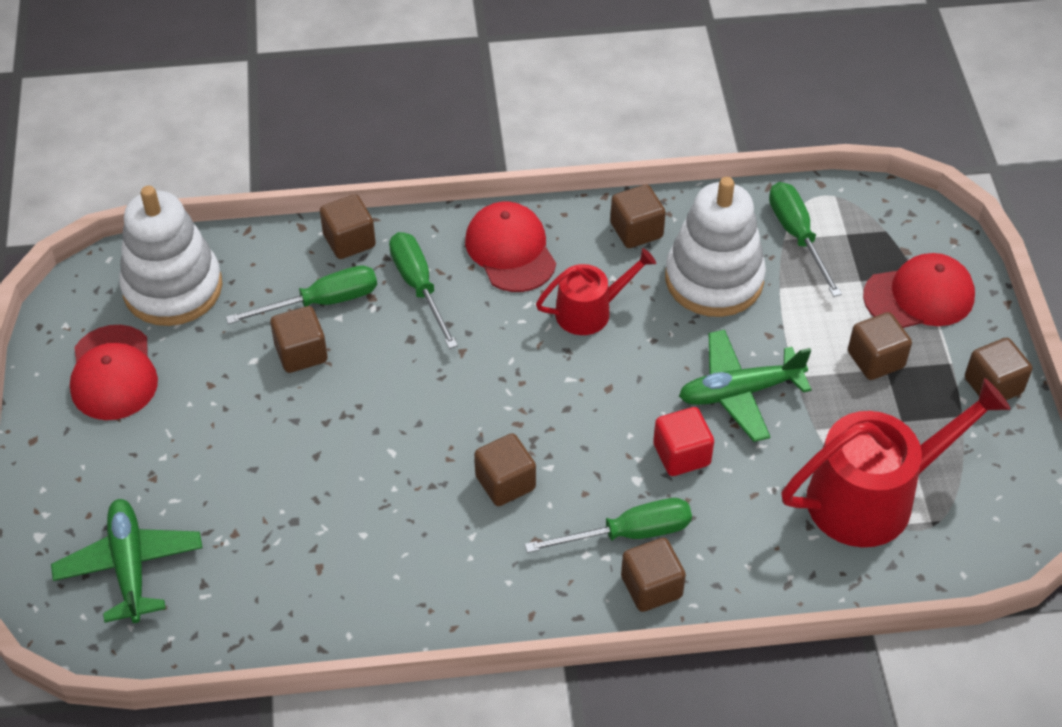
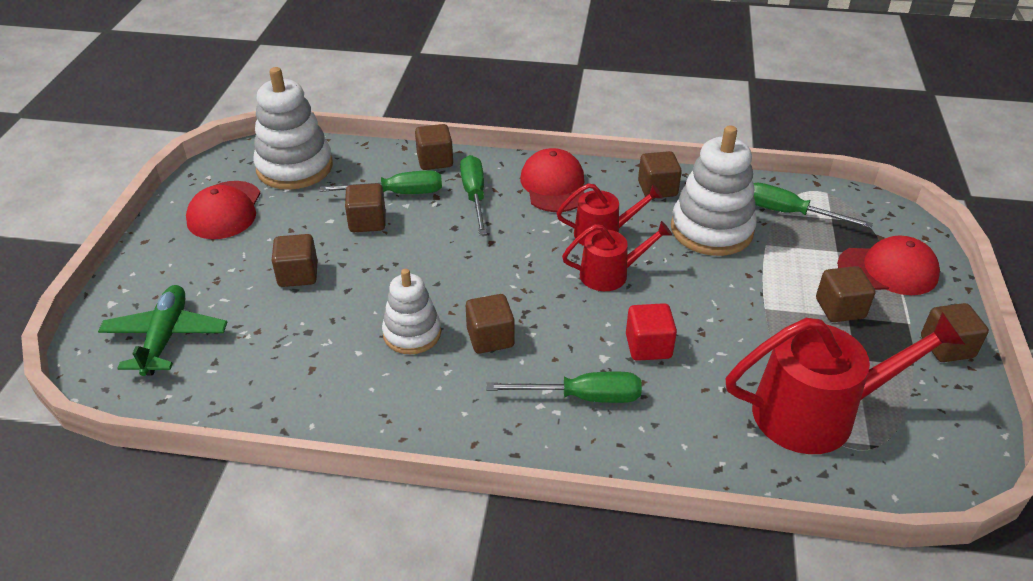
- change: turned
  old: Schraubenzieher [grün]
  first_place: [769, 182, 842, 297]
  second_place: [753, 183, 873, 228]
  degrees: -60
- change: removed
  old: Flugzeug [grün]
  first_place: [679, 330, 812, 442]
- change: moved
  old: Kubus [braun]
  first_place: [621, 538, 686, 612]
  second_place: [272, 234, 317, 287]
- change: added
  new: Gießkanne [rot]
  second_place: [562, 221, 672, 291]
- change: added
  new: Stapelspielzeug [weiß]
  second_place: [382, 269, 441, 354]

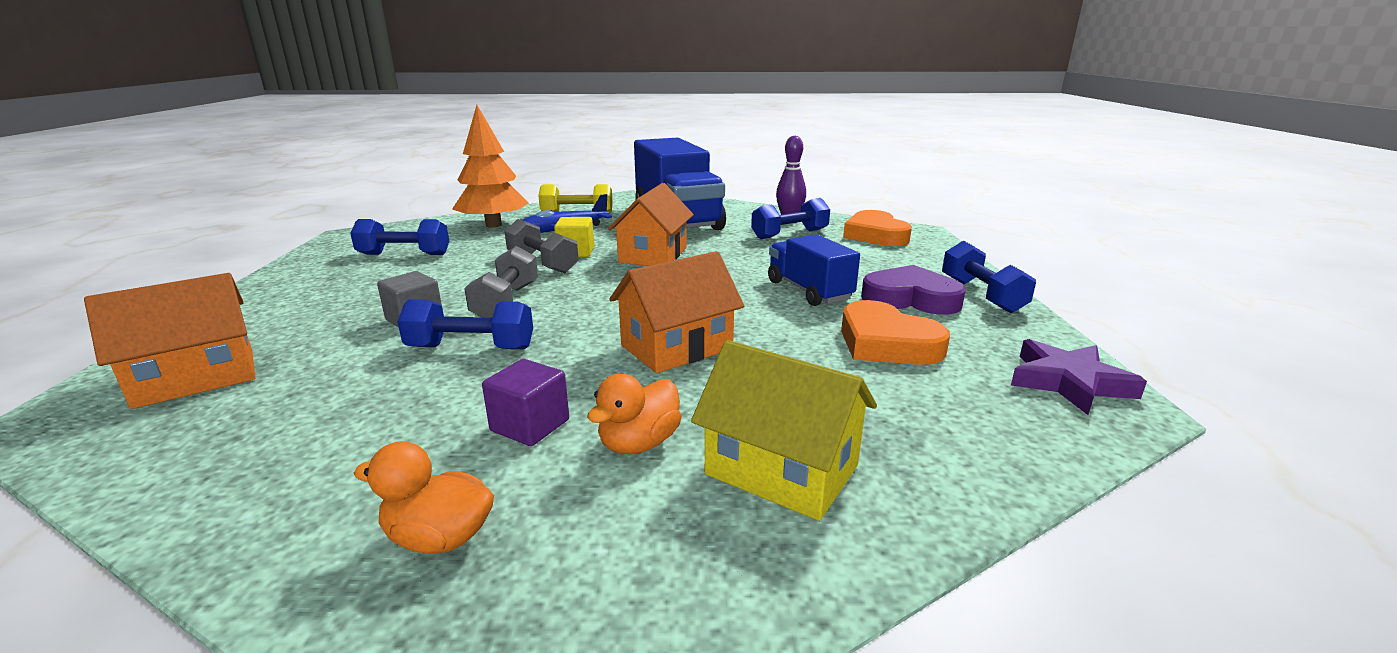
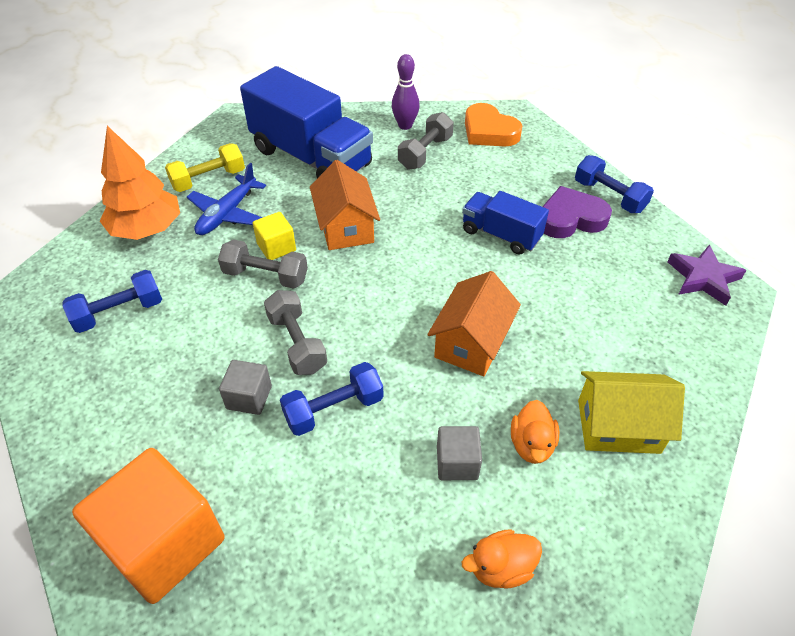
- change: recoloured
  old: Hantel [blau]
  new: Hantel [grau]
  first_place: [751, 198, 830, 239]
  second_place: [398, 112, 454, 170]
- change: replaced
  old: Haus [orange]
  new: Kubus [orange]
  first_place: [84, 273, 256, 409]
  second_place: [72, 448, 224, 604]
- change: removed
  old: Herz [orange]
  first_place: [841, 300, 950, 365]
- change: recoloured
  old: Kubus [lila]
  new: Kubus [grau]
  first_place: [482, 359, 569, 446]
  second_place: [437, 426, 482, 480]

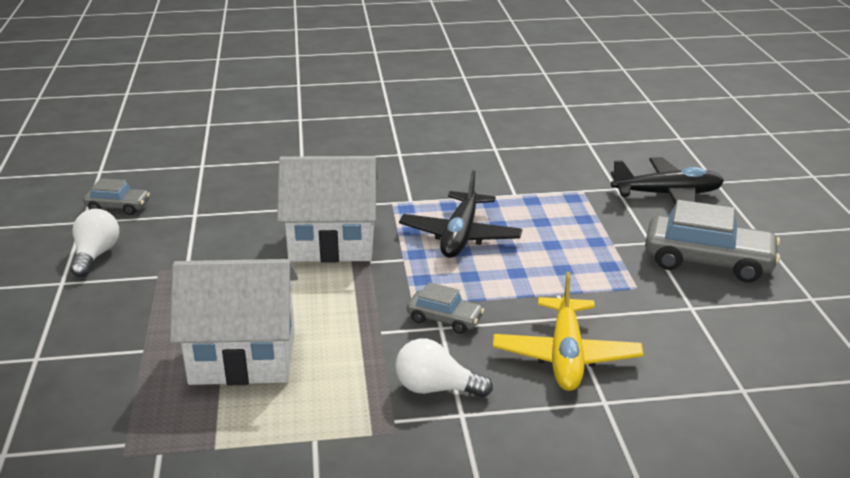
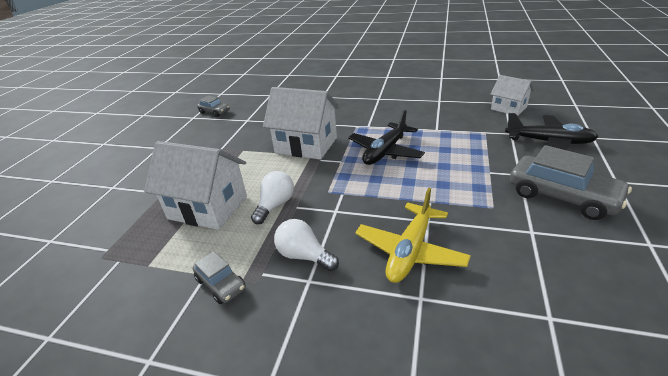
- change: moved
  old: Glühbirne [weiß]
  first_place: [70, 209, 119, 277]
  second_place: [251, 171, 294, 224]
- change: moved
  old: Auto [grau]
  first_place: [407, 282, 484, 334]
  second_place: [193, 251, 246, 304]
- change: added
  new: Haus [weiß]
  second_place: [490, 75, 534, 116]

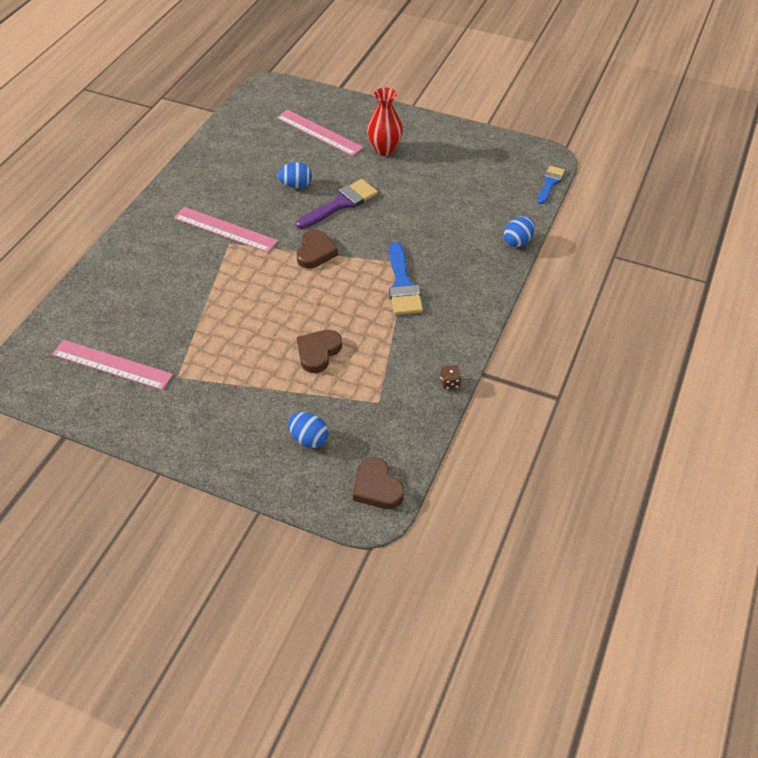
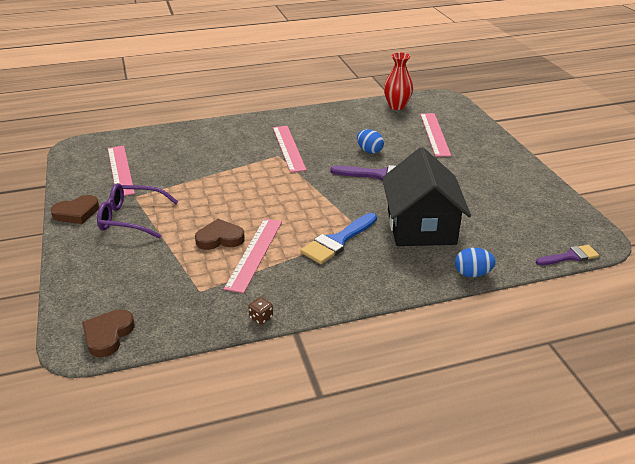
- change: moved
  old: Vase [rot]
  first_place: [367, 88, 403, 156]
  second_place: [384, 53, 413, 110]
- change: recoloured
  old: Pinsel [blau]
  new: Pinsel [lila]
  first_place: [537, 166, 565, 204]
  second_place: [536, 245, 599, 265]
- change: moved
  old: Herz [braun]
  first_place: [297, 230, 338, 269]
  second_place: [51, 195, 99, 224]
- change: removed
  old: Ei [blau]
  first_place: [288, 412, 328, 448]
- change: added
  new: Haus [schwarz]
  second_place: [382, 147, 471, 246]
- change: added
  new: Brille [lila]
  second_place: [97, 183, 178, 239]
- change: added
  new: Lineal [rosa]
  second_place: [224, 219, 282, 293]

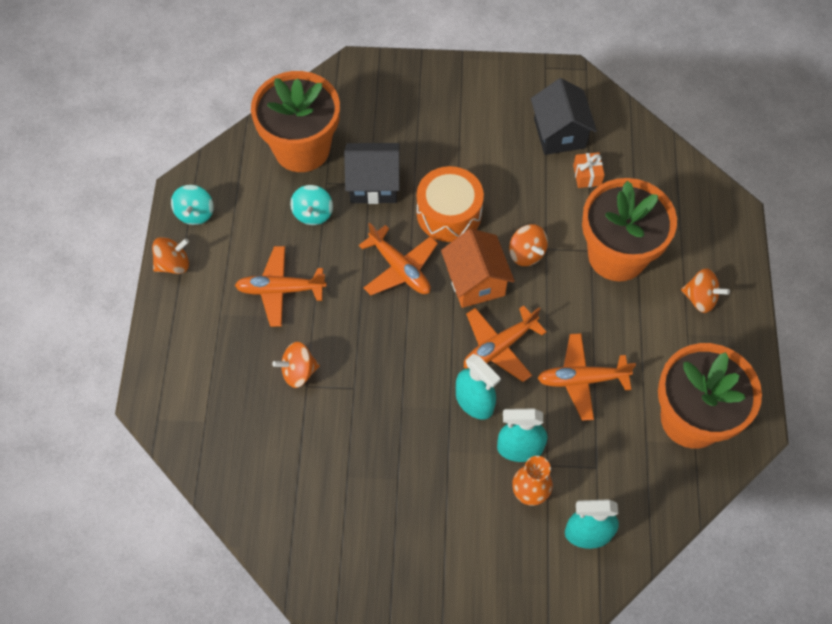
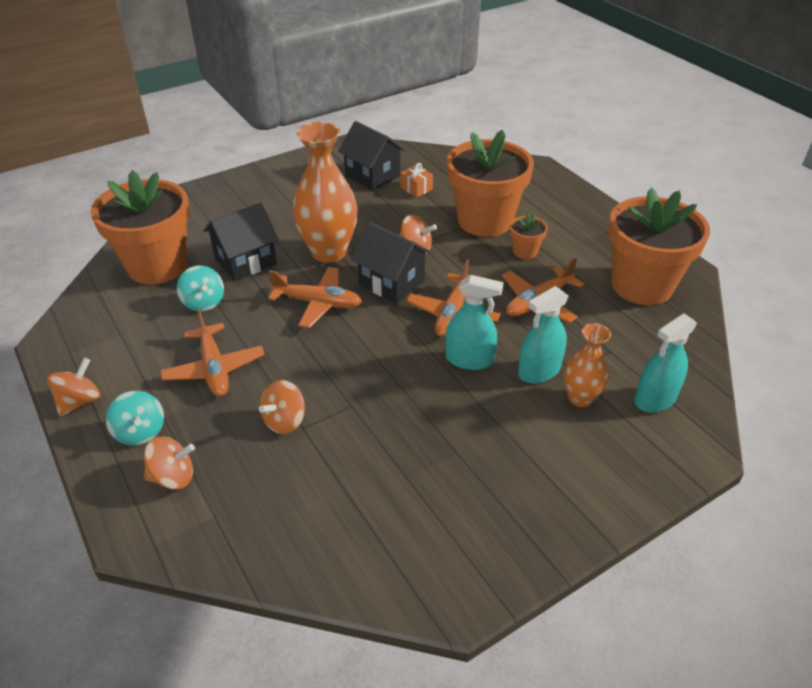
- change: replaced
  old: Trommel [orange]
  new: Vase [orange]
  first_place: [417, 166, 484, 242]
  second_place: [293, 122, 358, 263]
- change: moved
  old: Kreisel [türkis]
  first_place: [171, 185, 214, 225]
  second_place: [106, 391, 164, 446]
- change: recoloured
  old: Haus [orange]
  new: Haus [schwarz]
  first_place: [441, 229, 515, 308]
  second_place: [351, 222, 432, 304]
- change: turned
  old: Flugzeug [orange]
  first_place: [235, 246, 327, 327]
  second_place: [160, 310, 265, 396]
  degrees: -75
- change: moved
  old: Kreisel [orange]
  first_place: [681, 268, 730, 313]
  second_place: [144, 437, 195, 490]
- change: added
  new: Blumentopf [orange]
  second_place: [510, 213, 548, 259]

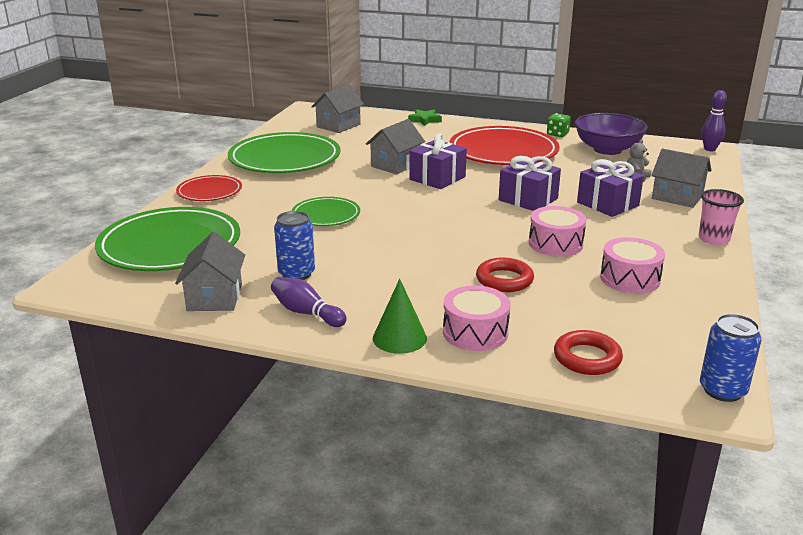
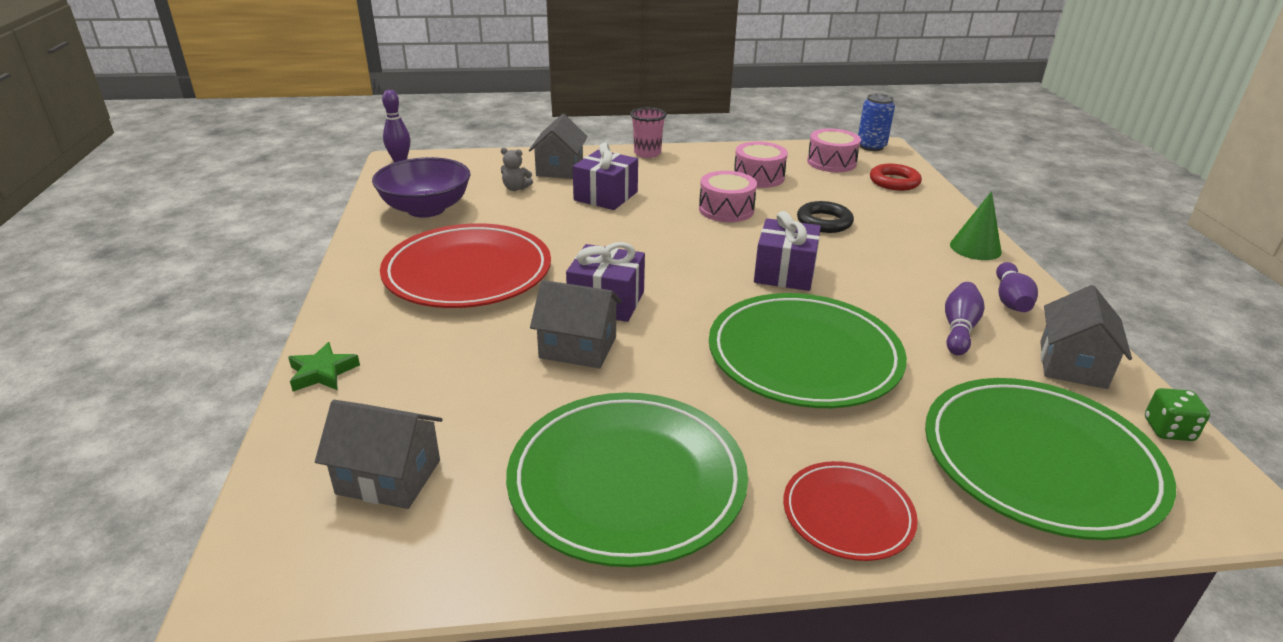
- change: moved
  old: Spielwürfel [grün]
  first_place: [547, 113, 571, 137]
  second_place: [1145, 388, 1210, 441]
- change: moved
  old: Geschenk [lila]
  first_place: [499, 156, 561, 211]
  second_place: [754, 211, 821, 291]
- change: resized
  old: Teller [grün]
  first_place: [292, 197, 360, 226]
  second_place: [709, 293, 907, 408]
  factor: 1.9
- change: replaced
  old: Dose [blau]
  new: Bowlingkegel [lila]
  first_place: [274, 211, 315, 280]
  second_place: [945, 282, 985, 355]
- change: turned
  old: Haus [grau]
  first_place: [175, 232, 245, 311]
  second_place: [1040, 285, 1132, 389]
  degrees: -45
- change: recoloured
  old: Ring [rot]
  new: Ring [schwarz]
  first_place: [476, 257, 534, 292]
  second_place: [797, 201, 854, 233]
- change: moved
  old: Trommel [rosa]
  first_place: [443, 285, 511, 351]
  second_place: [807, 128, 861, 172]

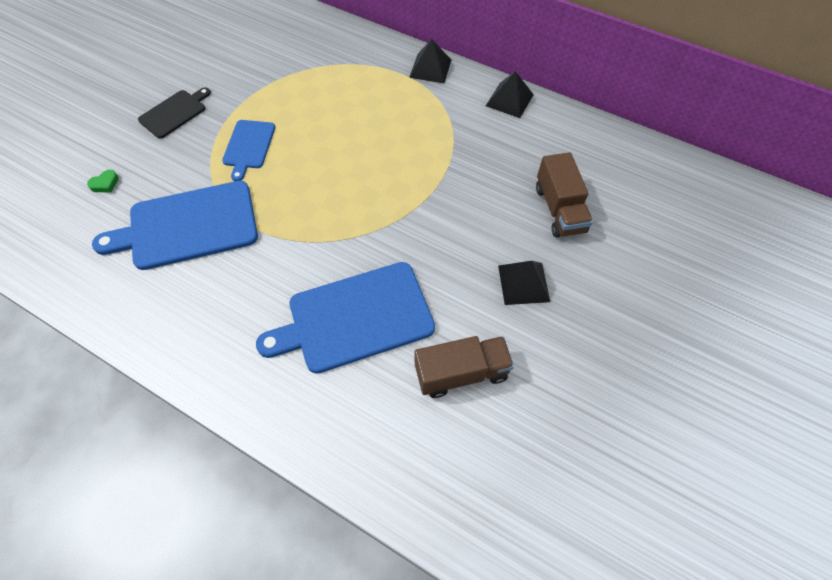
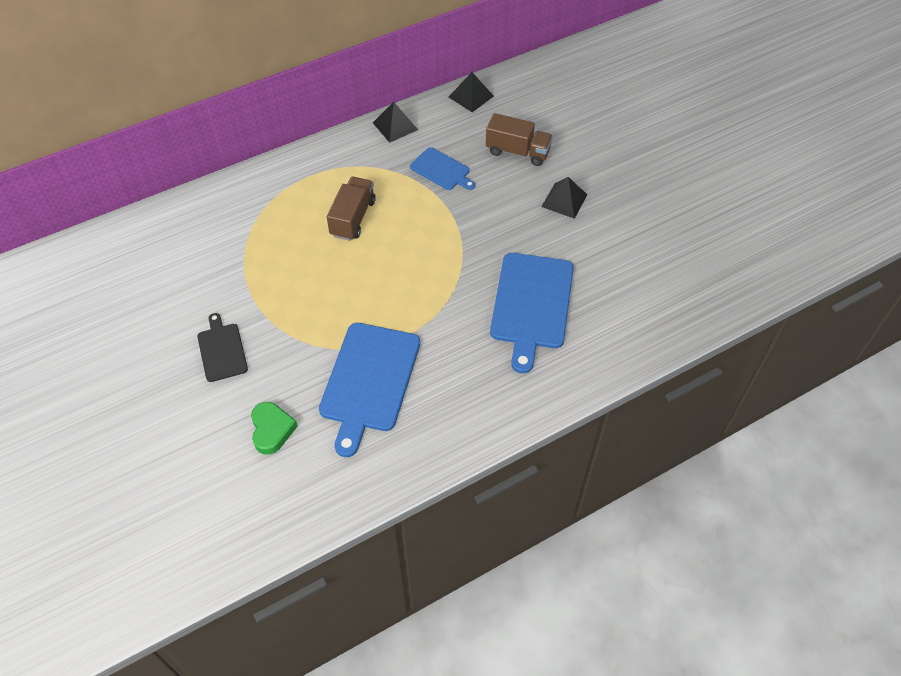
- change: moved
  old: Pyramide [schwarz]
  first_place: [409, 39, 451, 83]
  second_place: [449, 72, 494, 112]
- change: moved
  old: Schneidebrett [blau]
  first_place: [222, 120, 275, 181]
  second_place: [410, 147, 475, 190]
- change: resized
  old: Herz [grün]
  first_place: [87, 170, 119, 192]
  second_place: [251, 402, 298, 455]
  factor: 1.82
- change: moved
  old: Lastwagen [braun]
  first_place: [415, 336, 514, 398]
  second_place: [327, 177, 376, 241]

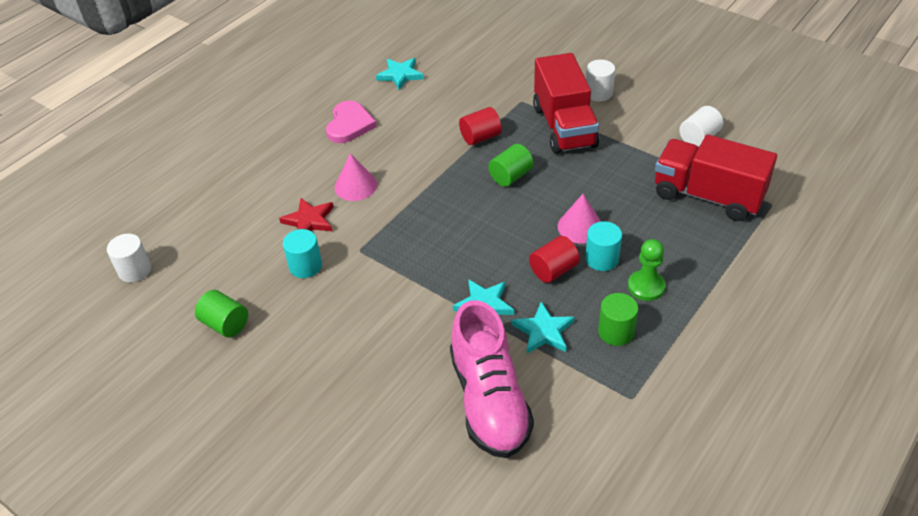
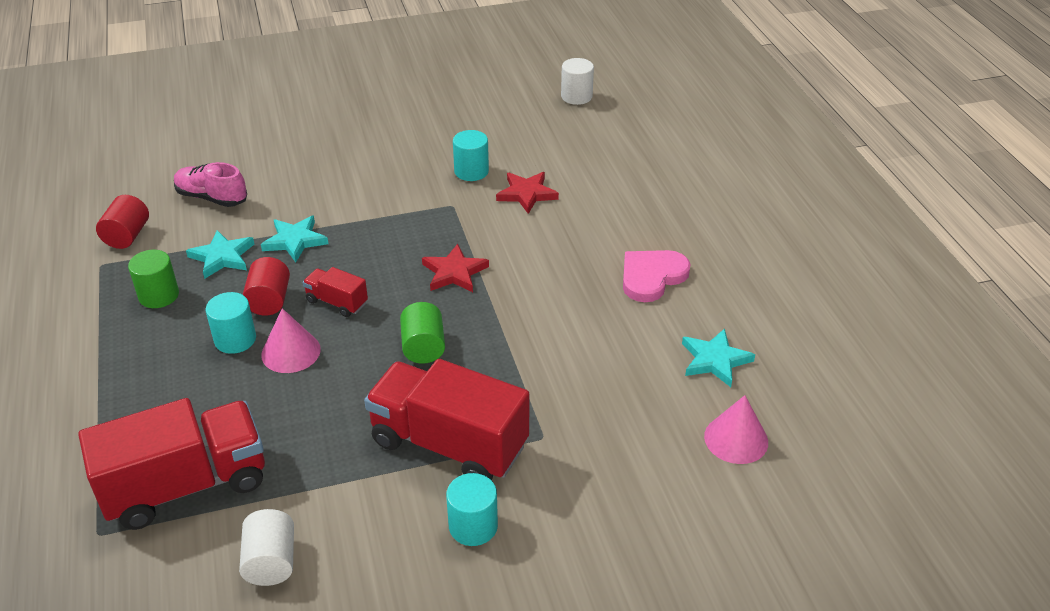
- change: recoloured
  old: Vollzylinder [weiß]
  new: Vollzylinder [türkis]
  first_place: [586, 60, 615, 102]
  second_place: [446, 473, 498, 546]
- change: turned
  old: Herz [rosa]
  first_place: [326, 101, 377, 143]
  second_place: [623, 250, 690, 302]
  degrees: 90
- change: moved
  old: Vollzylinder [rot]
  first_place: [459, 107, 502, 145]
  second_place: [96, 195, 149, 249]
- change: moved
  old: Kegel [rosa]
  first_place: [335, 153, 377, 201]
  second_place: [704, 395, 768, 464]
- change: removed
  old: Bauer [grün]
  first_place: [628, 239, 666, 301]
- change: removed
  old: Vollzylinder [grün]
  first_place: [195, 290, 248, 338]
- change: resized
  old: Schuh [rosa]
  first_place: [450, 300, 534, 458]
  second_place: [174, 162, 247, 207]
  factor: 0.58
- change: added
  new: Stern [rot]
  second_place: [422, 244, 489, 292]
- change: added
  new: Lastwagen [rot]
  second_place: [303, 267, 368, 317]

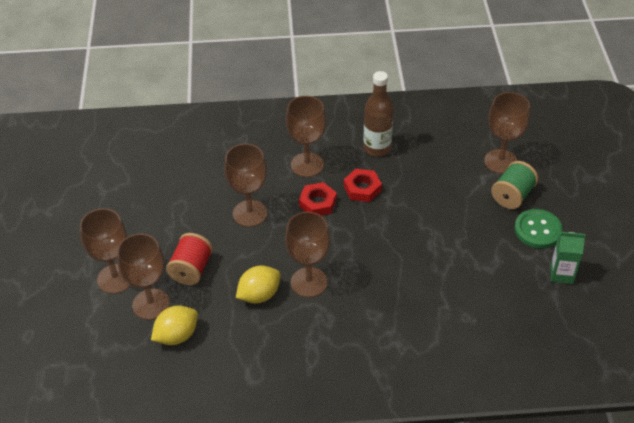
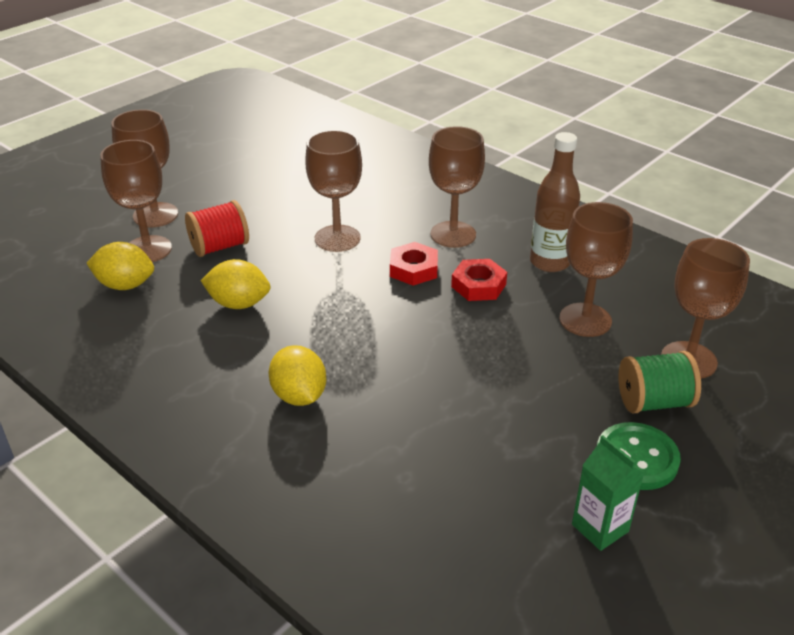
- change: moved
  old: Kelch [braun]
  first_place: [285, 212, 330, 297]
  second_place: [559, 202, 633, 337]
- change: added
  new: Zitrone [gelb]
  second_place: [269, 345, 326, 406]

